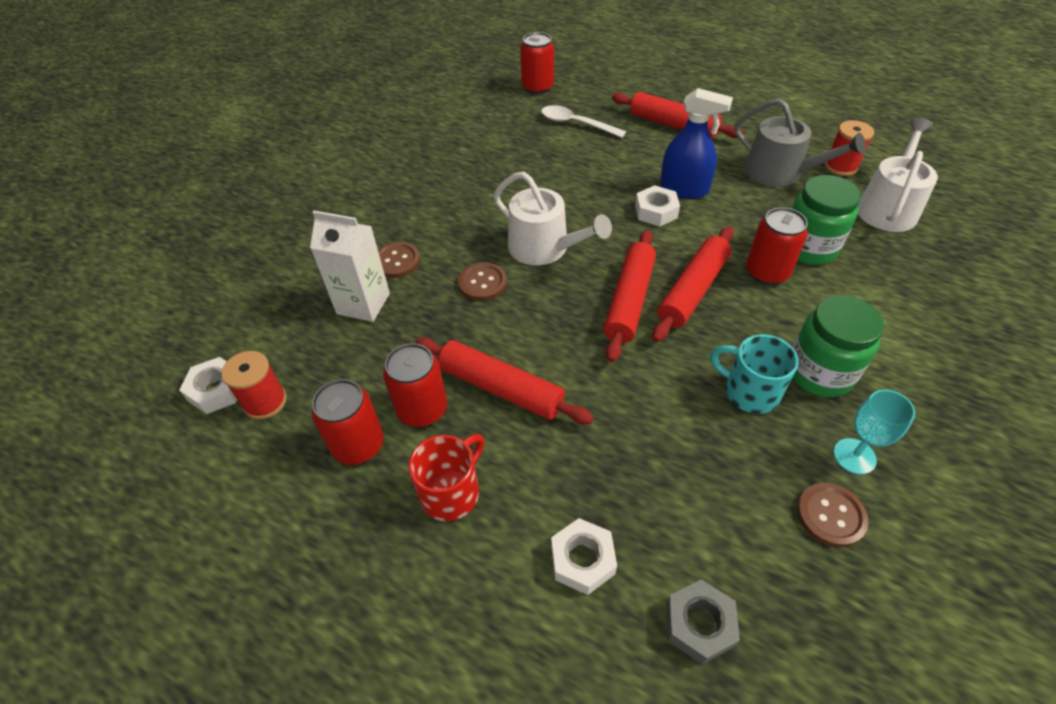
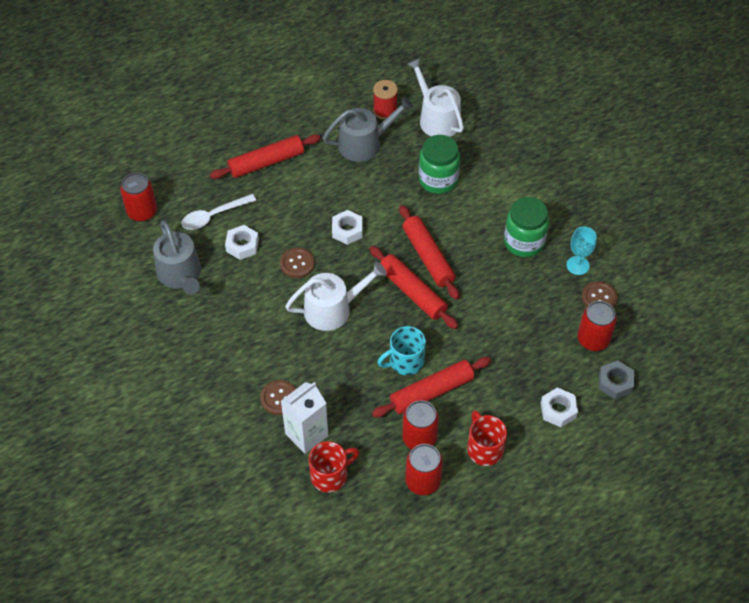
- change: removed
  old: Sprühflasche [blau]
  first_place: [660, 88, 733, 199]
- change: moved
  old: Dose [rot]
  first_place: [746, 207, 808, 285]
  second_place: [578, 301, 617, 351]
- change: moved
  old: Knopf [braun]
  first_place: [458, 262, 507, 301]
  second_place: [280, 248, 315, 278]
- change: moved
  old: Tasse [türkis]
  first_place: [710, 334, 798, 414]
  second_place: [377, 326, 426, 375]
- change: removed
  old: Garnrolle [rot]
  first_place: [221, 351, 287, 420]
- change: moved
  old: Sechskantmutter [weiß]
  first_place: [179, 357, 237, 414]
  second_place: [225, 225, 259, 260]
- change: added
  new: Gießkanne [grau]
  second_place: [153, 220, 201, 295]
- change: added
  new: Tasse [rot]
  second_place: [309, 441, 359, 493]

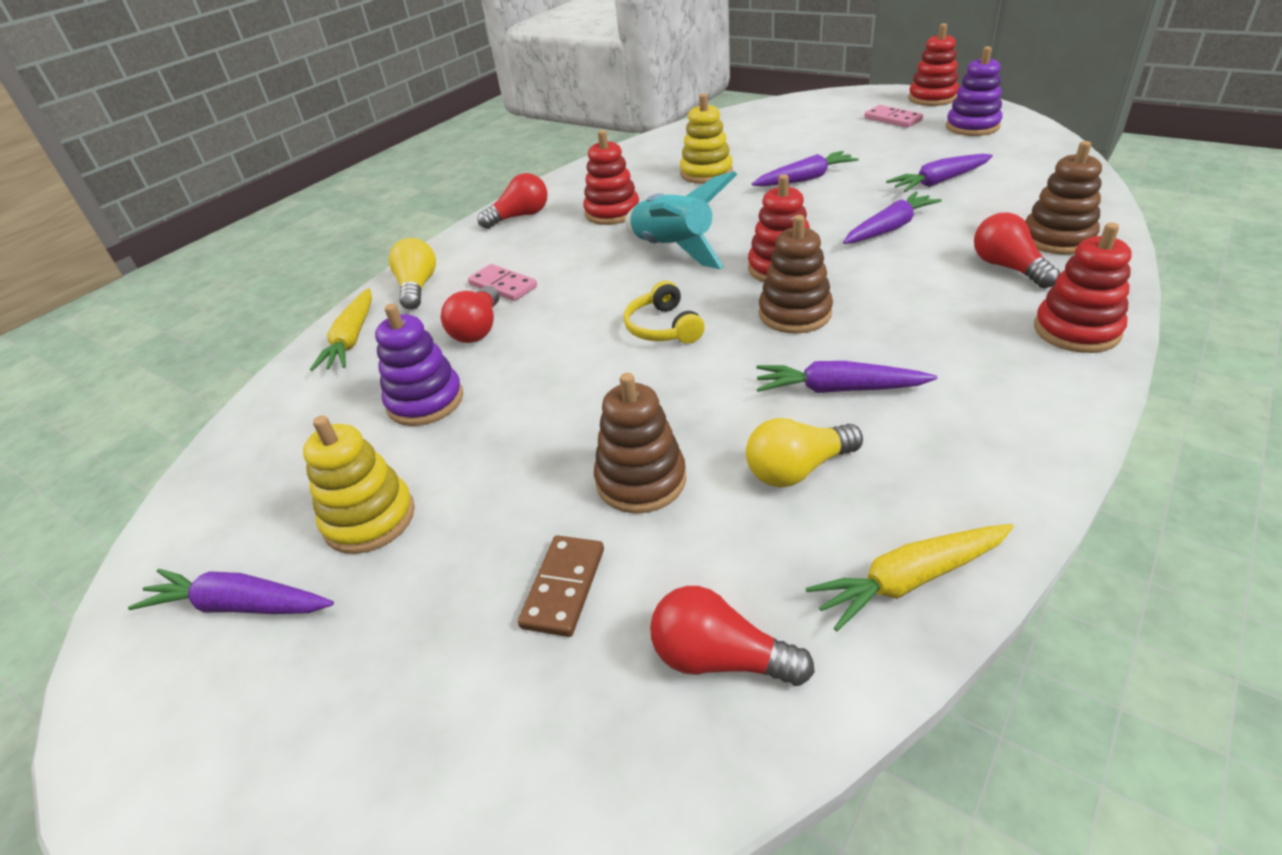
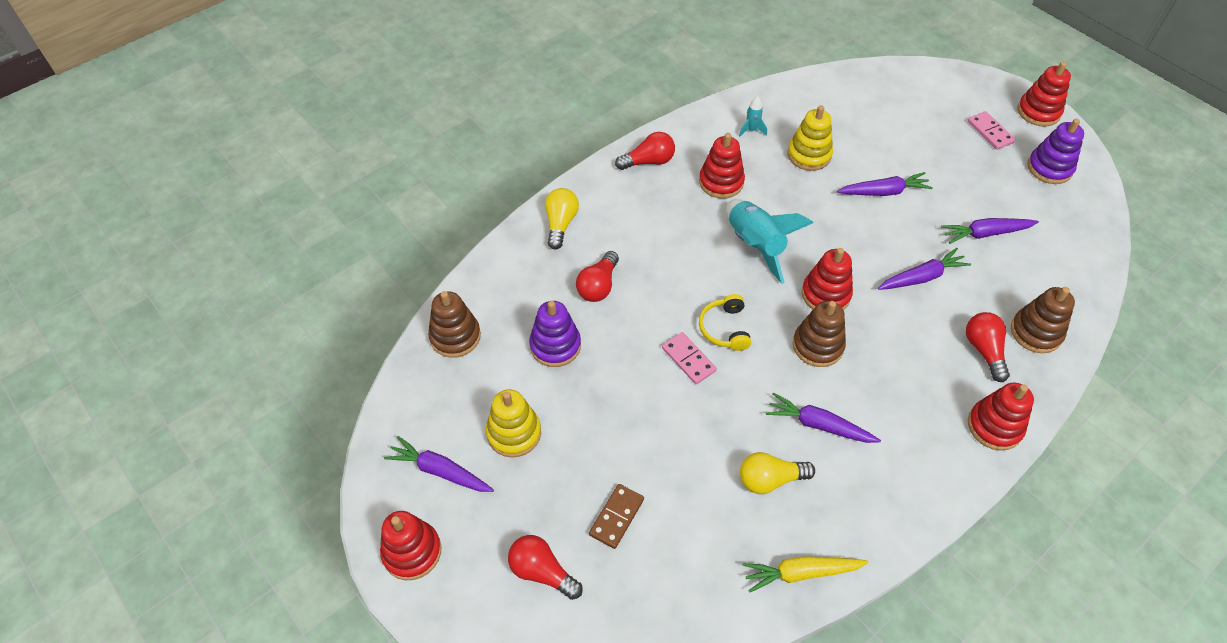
- change: moved
  old: Dominostein [rosa]
  first_place: [468, 264, 537, 301]
  second_place: [662, 332, 717, 384]
- change: removed
  old: Karotte [gelb]
  first_place: [310, 288, 372, 371]
- change: moved
  old: Stapelspielzeug [braun]
  first_place: [594, 373, 686, 513]
  second_place: [428, 291, 481, 358]
- change: moved
  old: Glühbirne [rot]
  first_place: [650, 586, 815, 686]
  second_place: [508, 535, 583, 600]
- change: added
  new: Rakete [türkis]
  second_place: [739, 96, 767, 137]
- change: added
  new: Stapelspielzeug [rot]
  second_place: [380, 511, 441, 580]

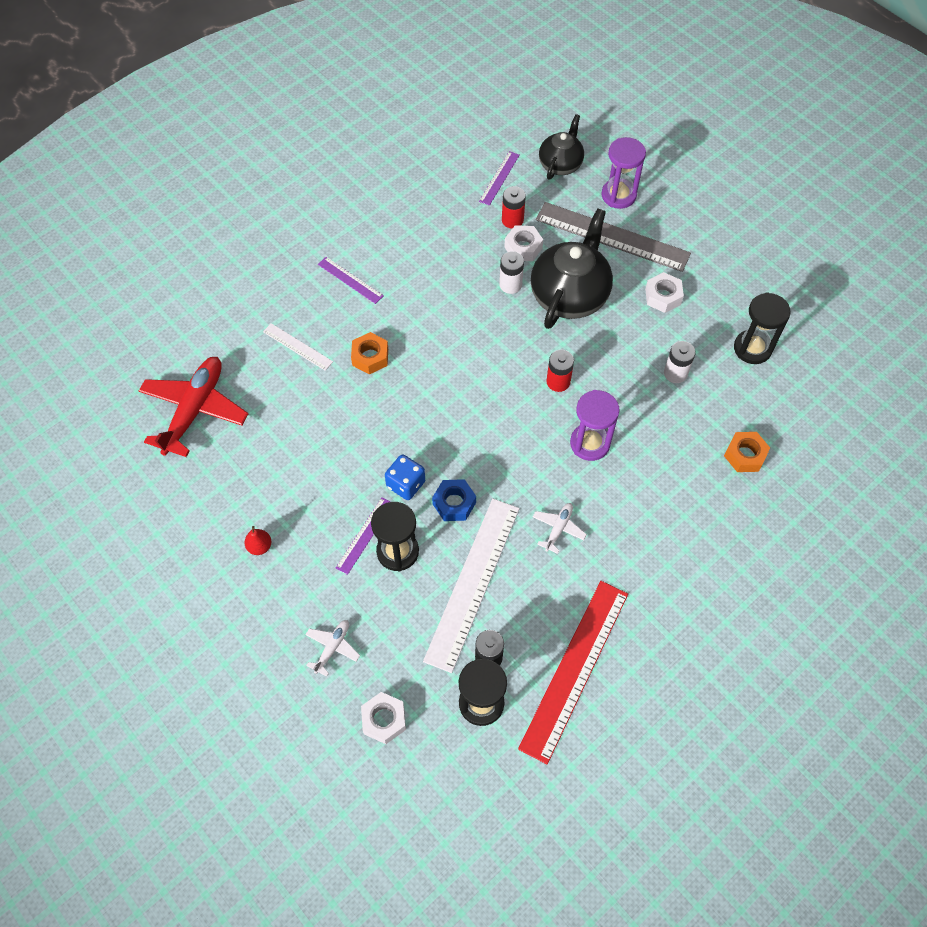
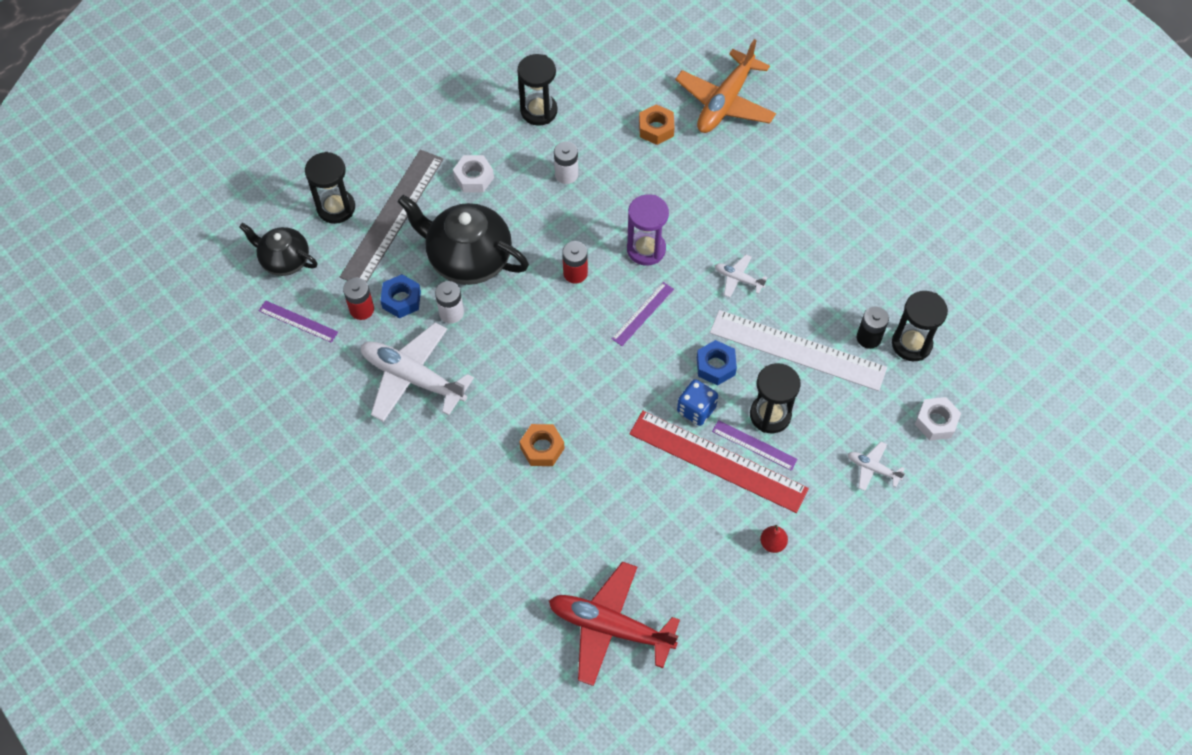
- change: recoloured
  old: Sanduhr [lila]
  new: Sanduhr [schwarz]
  first_place: [601, 137, 646, 209]
  second_place: [305, 152, 355, 224]
- change: recoloured
  old: Sechskantmutter [weiß]
  new: Sechskantmutter [blau]
  first_place: [504, 225, 543, 261]
  second_place: [380, 274, 421, 318]
- change: moved
  old: Lineal [lila]
  first_place: [318, 257, 384, 304]
  second_place: [612, 282, 674, 346]
- change: removed
  old: Lineal [weiß]
  first_place: [263, 323, 333, 371]
- change: moved
  old: Lineal [rot]
  first_place: [518, 581, 628, 764]
  second_place: [629, 411, 809, 513]
- change: added
  new: Flugzeug [orange]
  second_place: [675, 39, 776, 133]
- change: added
  new: Flugzeug [weiß]
  second_place: [361, 323, 474, 422]

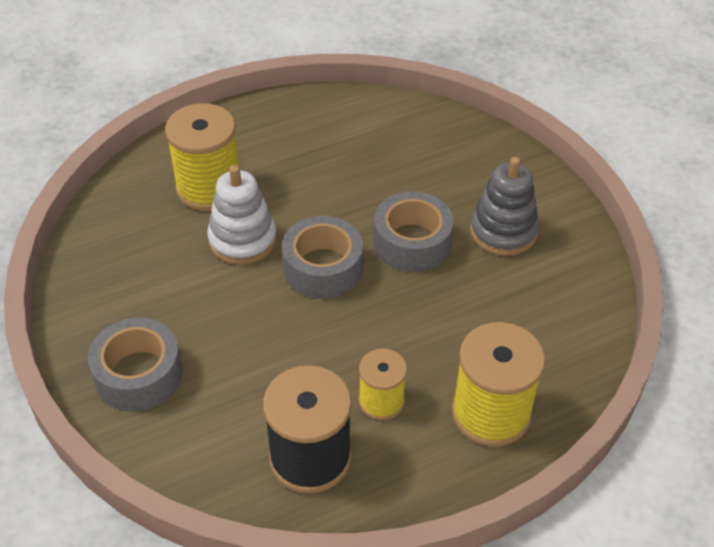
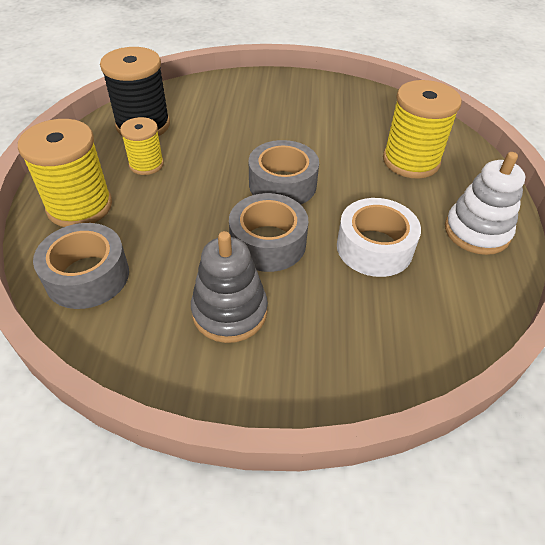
- change: moved
  old: Stapelspielzeug [weiß]
  first_place: [207, 165, 277, 265]
  second_place: [445, 152, 525, 255]
- change: moved
  old: Klebeband [grau]
  first_place: [88, 318, 183, 411]
  second_place: [33, 223, 129, 309]
- change: added
  new: Klebeband [weiß]
  second_place: [337, 198, 421, 277]

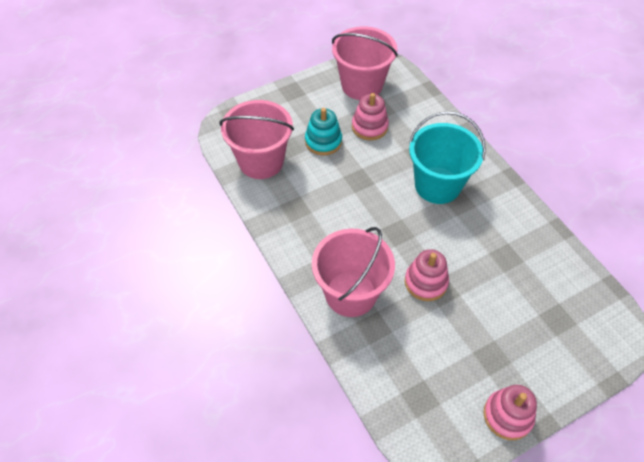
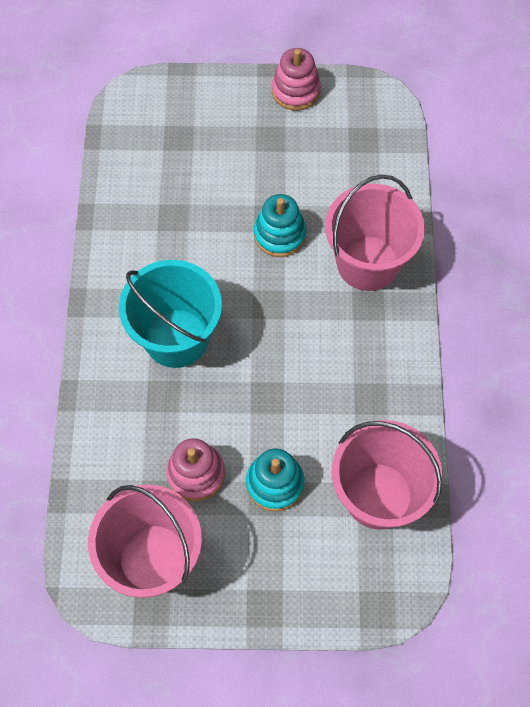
- change: recoloured
  old: Stapelspielzeug [rosa]
  new: Stapelspielzeug [türkis]
  first_place: [405, 249, 449, 301]
  second_place: [254, 194, 306, 257]

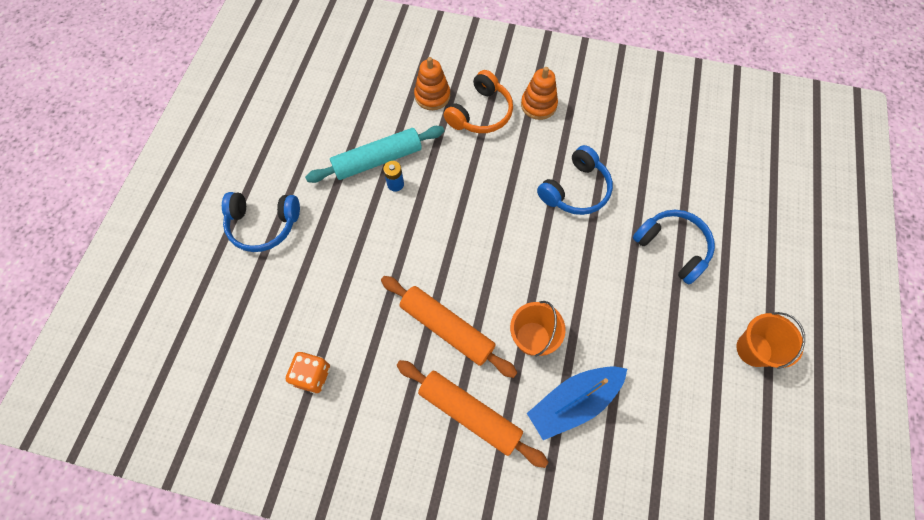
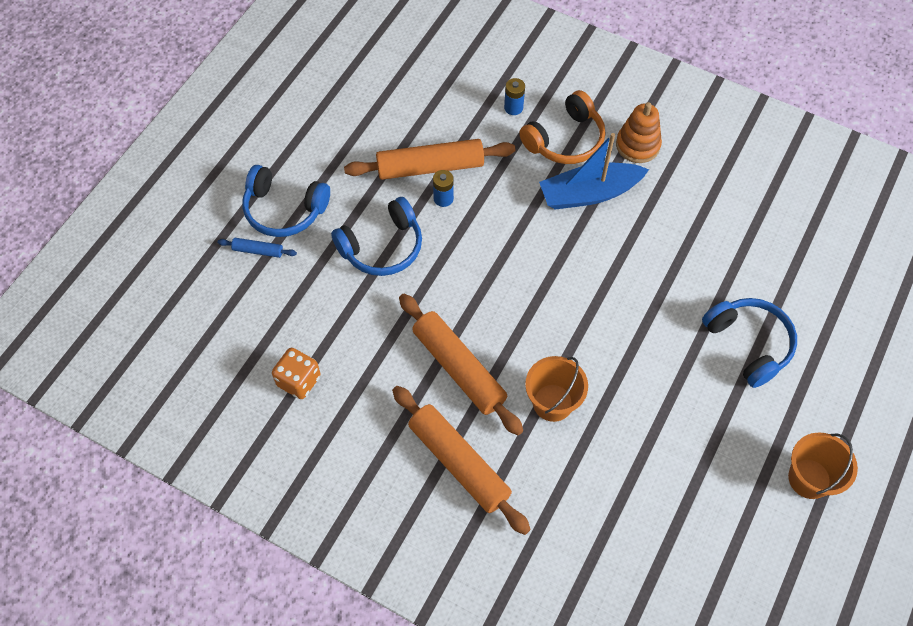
- change: replaced
  old: Stapelspielzeug [orange]
  new: Batterie [blau]
  first_place: [414, 57, 450, 110]
  second_place: [504, 78, 525, 115]
- change: recoloured
  old: Nudelholz [türkis]
  new: Nudelholz [orange]
  first_place: [305, 126, 444, 183]
  second_place: [344, 139, 515, 180]
- change: moved
  old: Kopfhörer [blau]
  first_place: [537, 145, 613, 215]
  second_place: [331, 197, 422, 276]
- change: moved
  old: Boot [blau]
  first_place: [527, 366, 627, 440]
  second_place: [539, 133, 649, 210]
- change: added
  new: Nudelholz [blau]
  second_place: [218, 238, 297, 258]

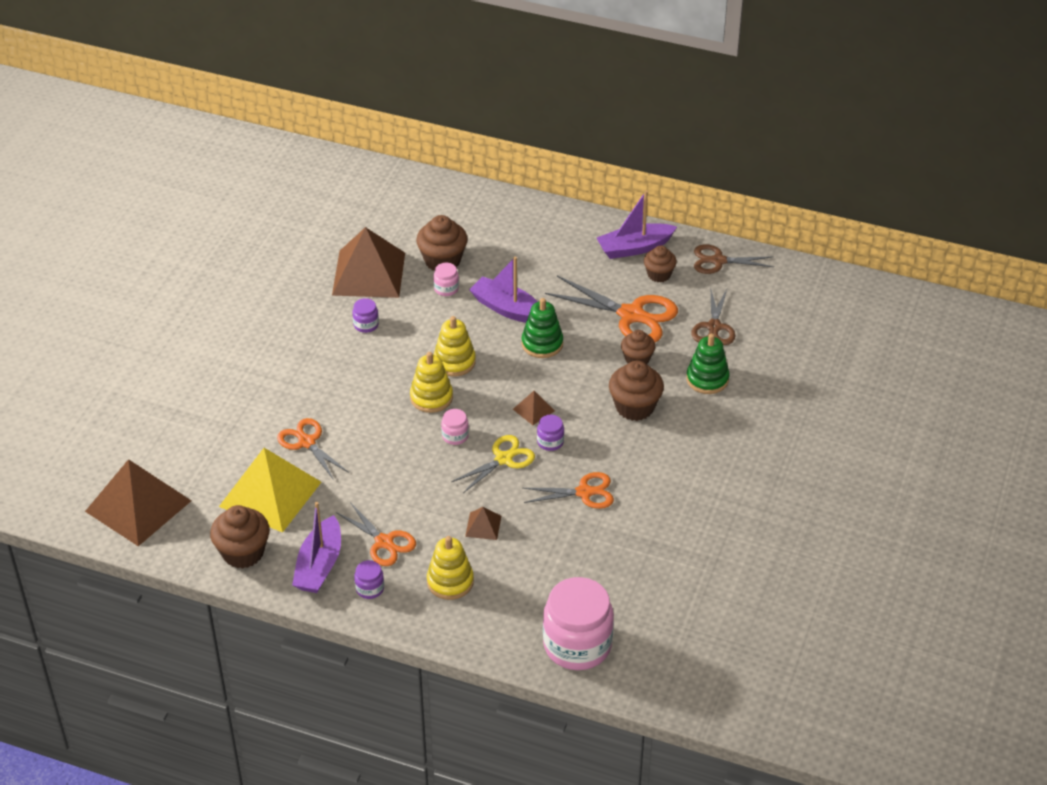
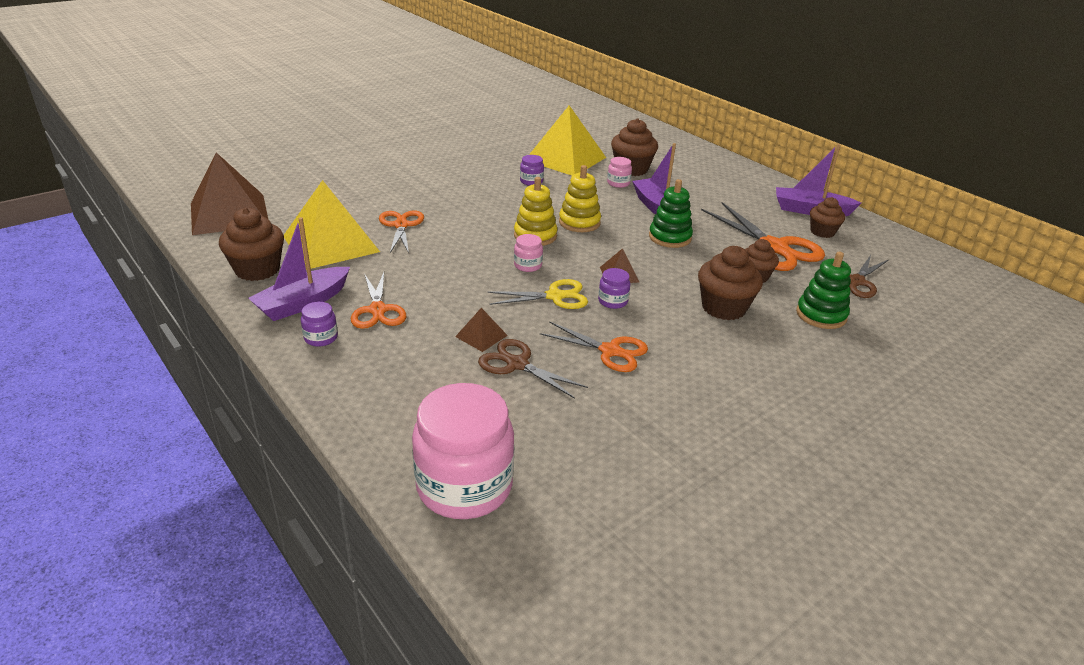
- change: recoloured
  old: Pyramide [braun]
  new: Pyramide [gelb]
  first_place: [332, 227, 405, 298]
  second_place: [529, 105, 606, 176]
- change: moved
  old: Schere [braun]
  first_place: [694, 245, 774, 274]
  second_place: [478, 339, 588, 399]
- change: removed
  old: Stapelspielzeug [gelb]
  first_place: [427, 536, 474, 600]

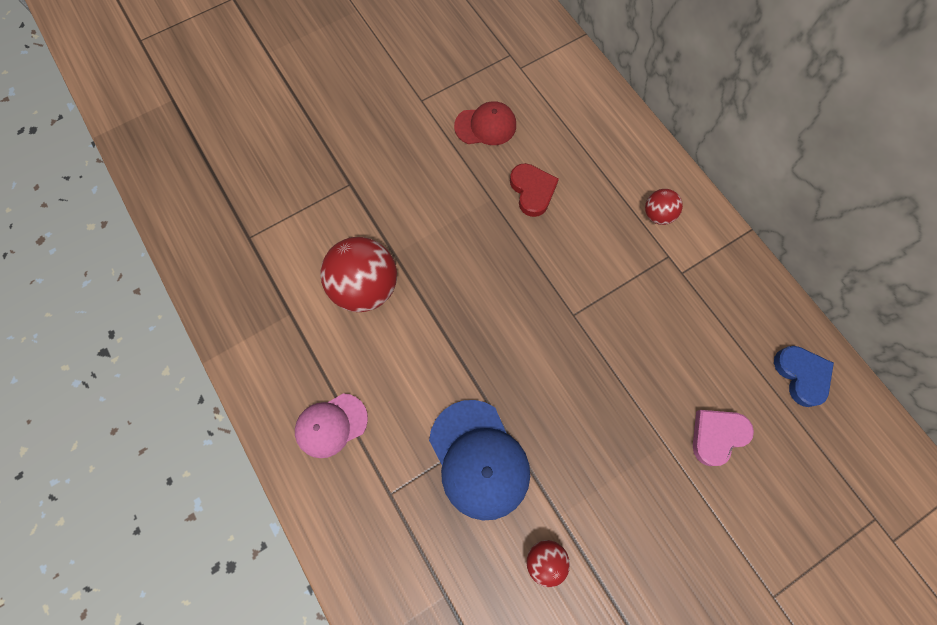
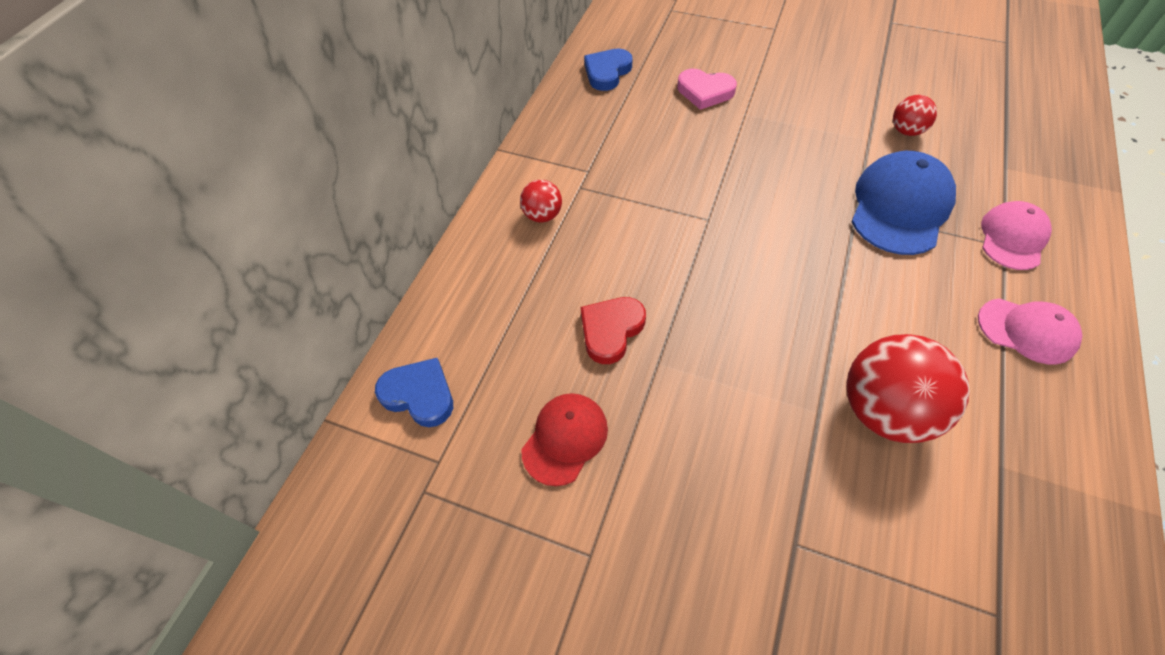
- change: turned
  old: Kappe [rot]
  first_place: [454, 101, 516, 145]
  second_place: [522, 393, 608, 486]
  degrees: 75
- change: added
  new: Kappe [rosa]
  second_place: [981, 201, 1052, 270]
- change: added
  new: Herz [blau]
  second_place: [375, 358, 453, 427]

